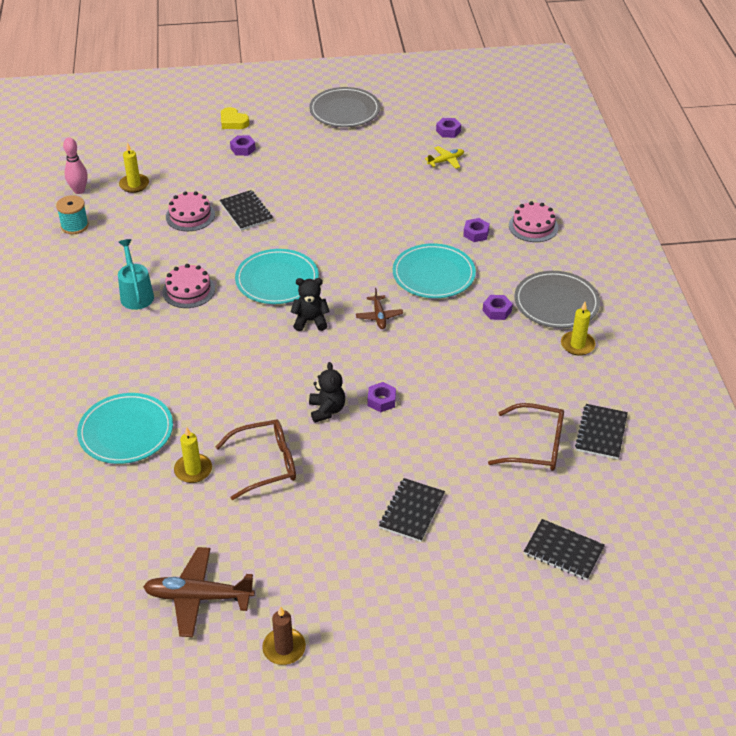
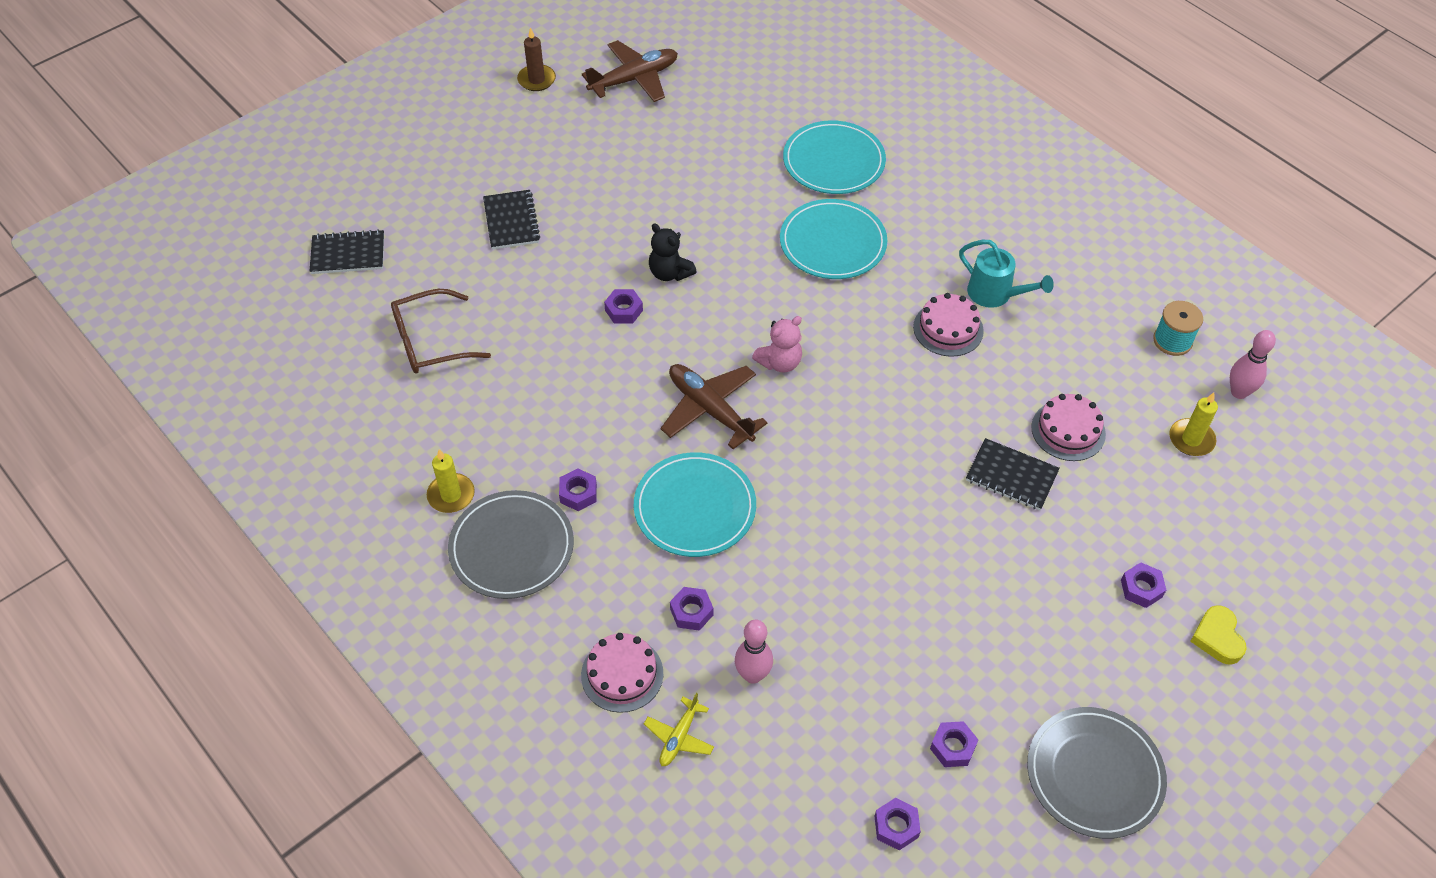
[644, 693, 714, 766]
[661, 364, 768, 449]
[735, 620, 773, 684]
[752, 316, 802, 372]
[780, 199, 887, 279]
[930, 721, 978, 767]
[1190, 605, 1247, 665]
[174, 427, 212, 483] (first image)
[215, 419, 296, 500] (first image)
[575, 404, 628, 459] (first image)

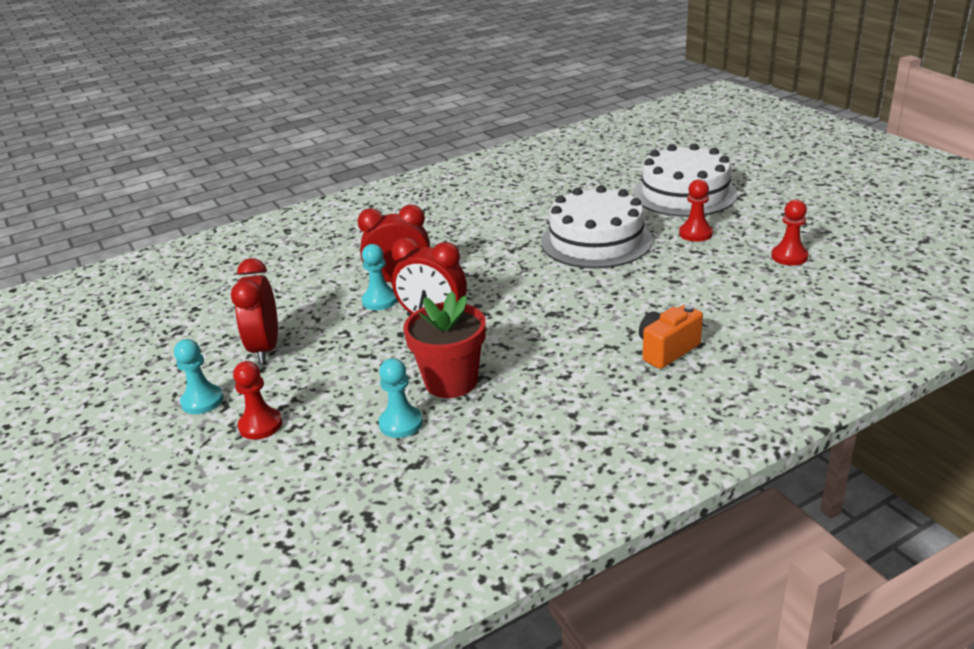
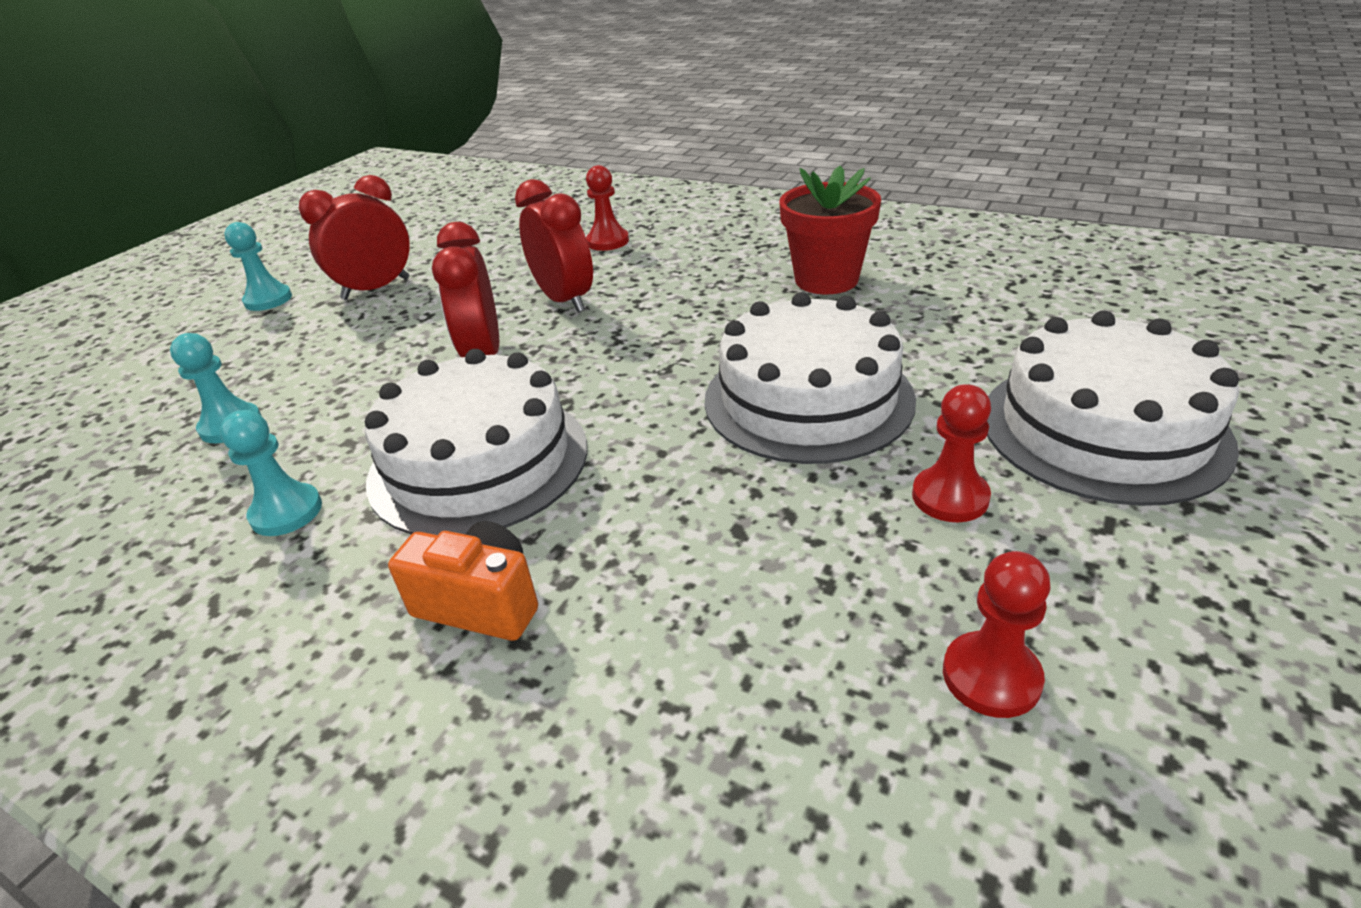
[220, 410, 322, 536]
[365, 349, 588, 535]
[586, 165, 629, 251]
[779, 166, 881, 294]

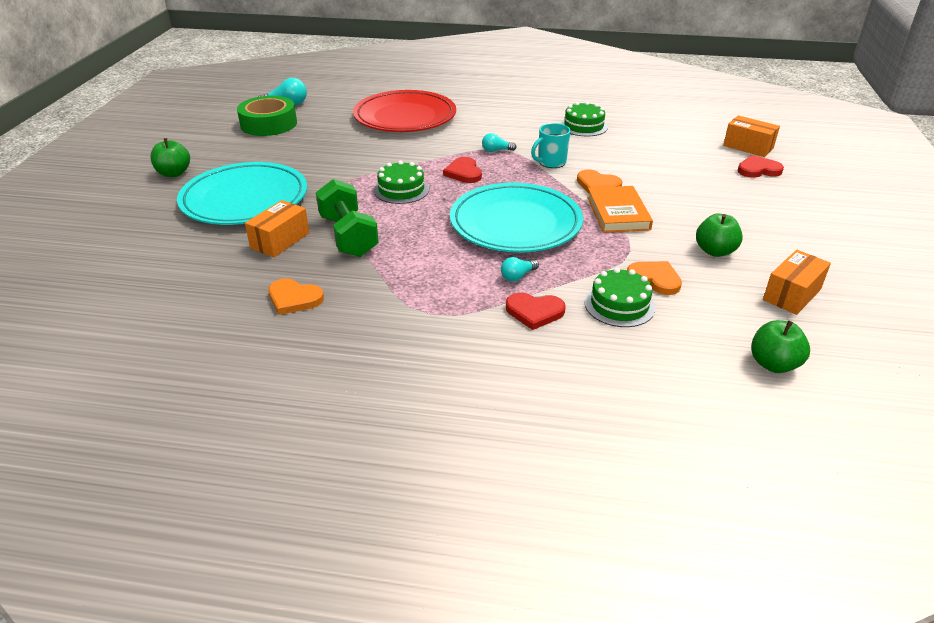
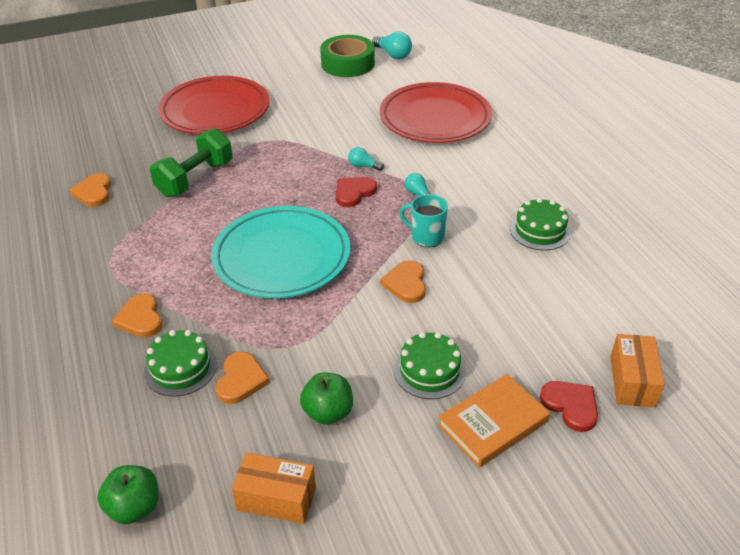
[112, 293, 163, 338]
[158, 76, 269, 134]
[348, 147, 384, 171]
[394, 332, 466, 399]
[438, 374, 550, 468]
[150, 138, 190, 177] (first image)
[245, 200, 309, 257] (first image)

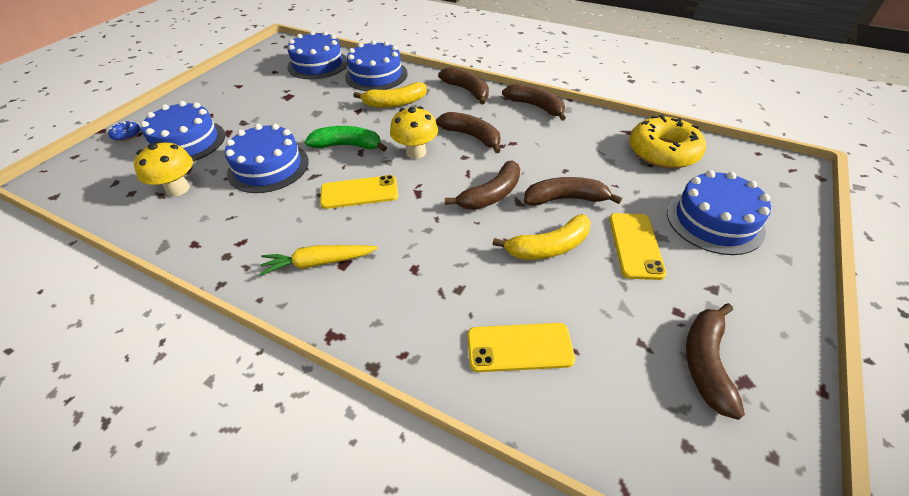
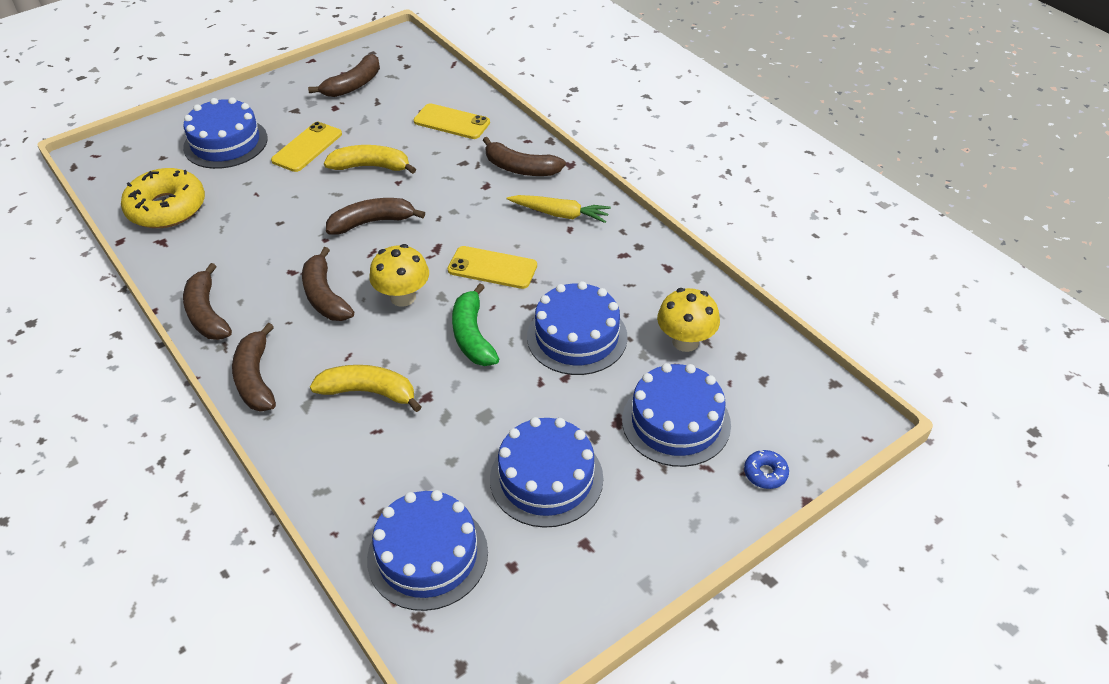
[452, 283, 499, 366]
[483, 137, 566, 176]
[490, 417, 603, 528]

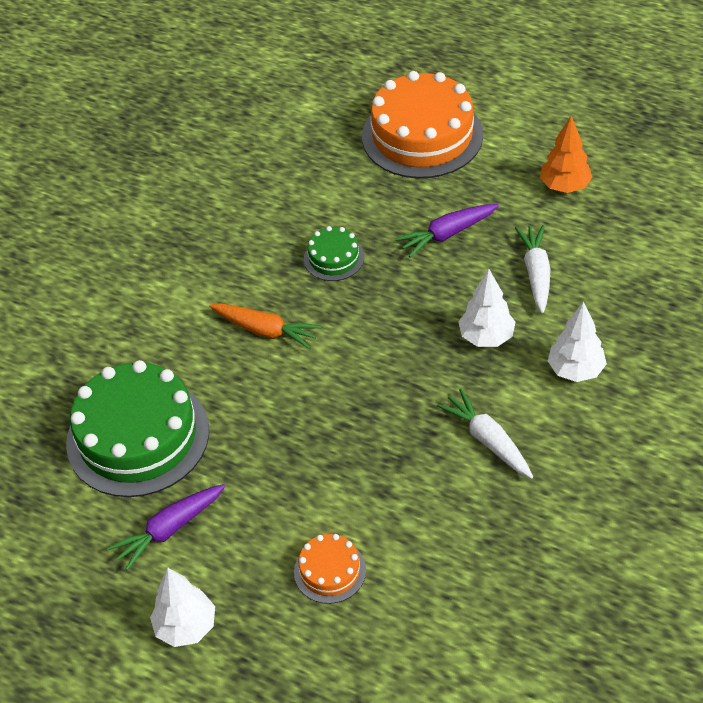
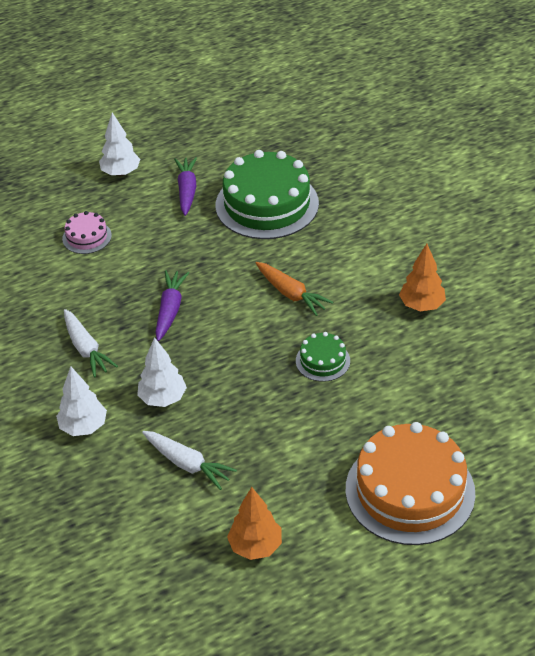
[62, 211, 112, 254]
[64, 309, 118, 378]
[155, 270, 189, 341]
[256, 262, 333, 316]
[399, 244, 446, 311]

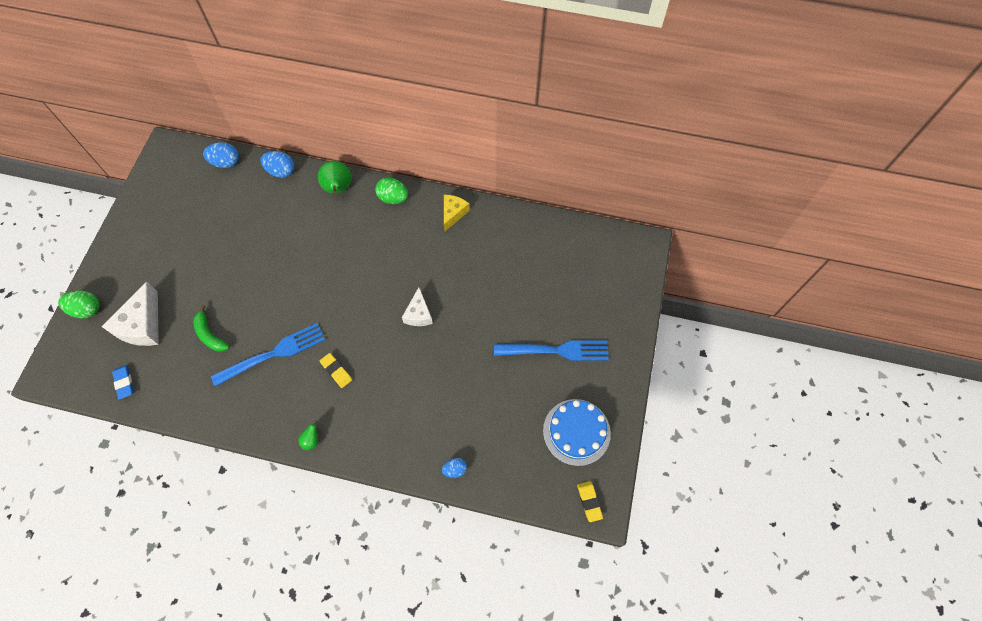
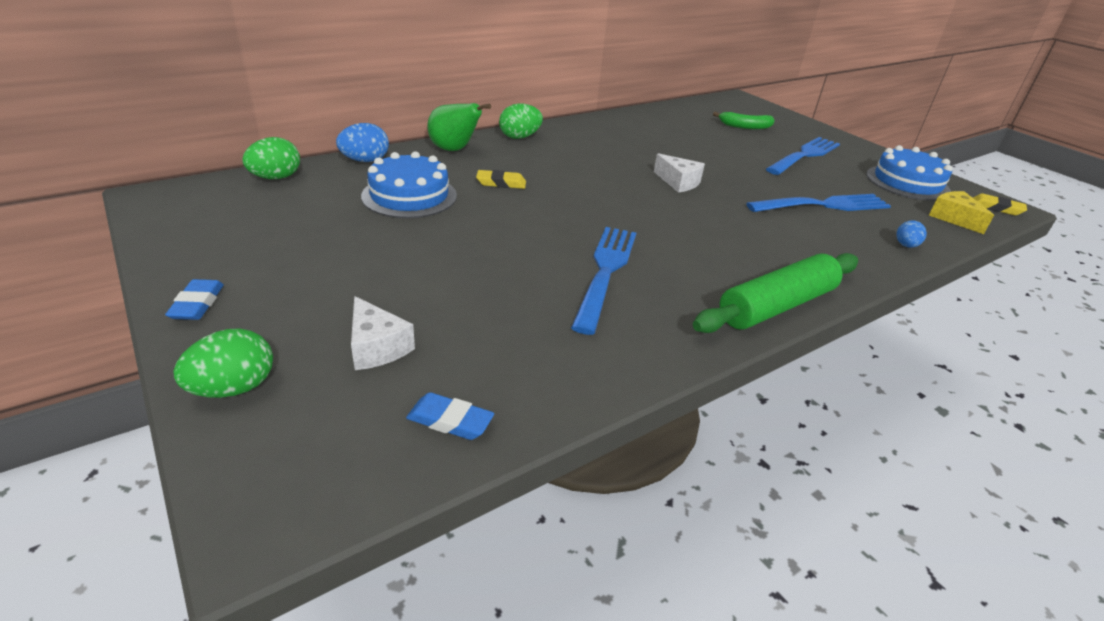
[165, 279, 224, 320]
[242, 137, 300, 179]
[351, 296, 415, 370]
[361, 151, 457, 218]
[476, 170, 526, 189]
[693, 253, 858, 333]
[713, 112, 775, 129]
[746, 194, 891, 212]
[929, 191, 994, 234]

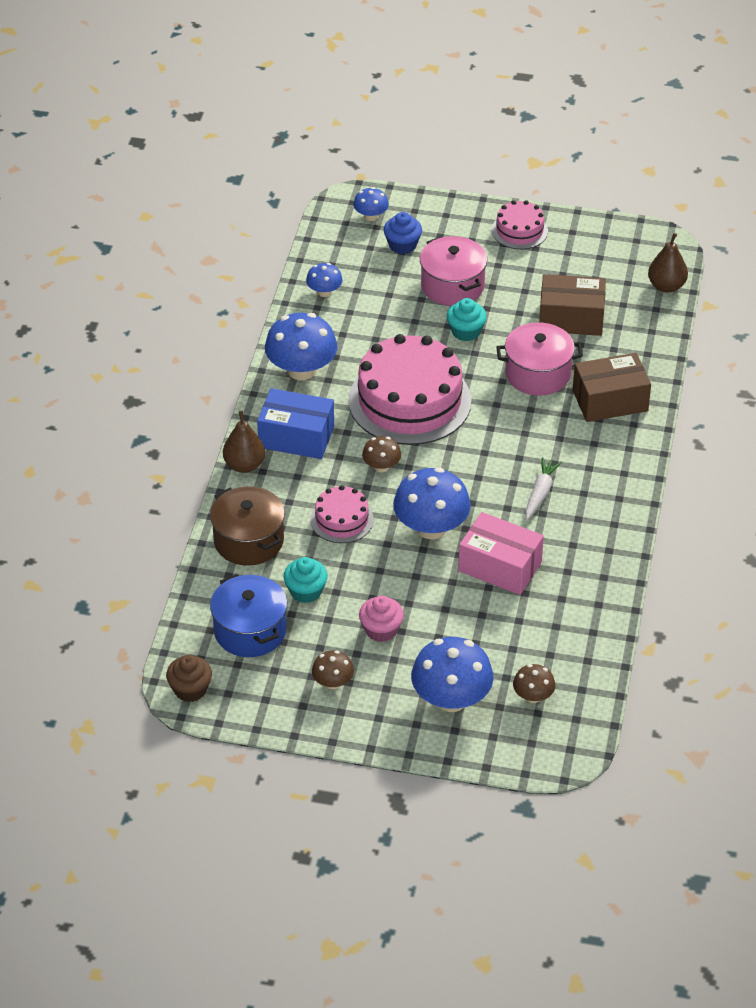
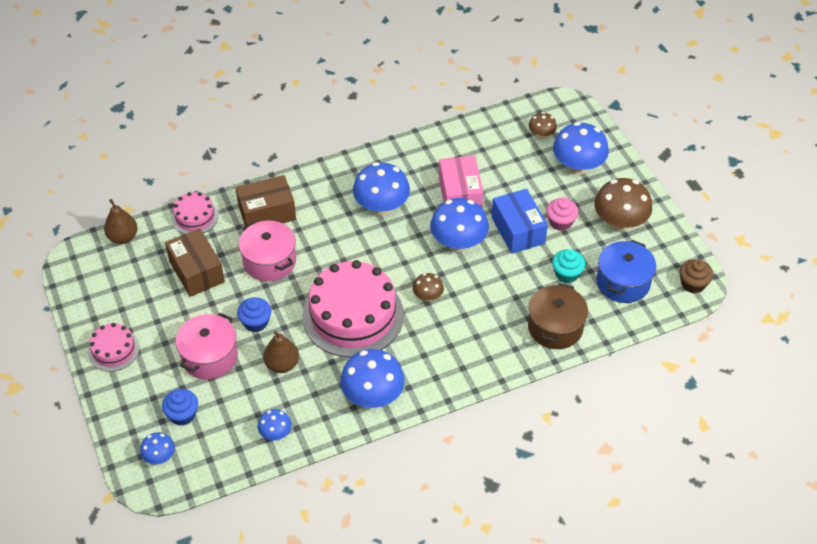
[171, 192, 219, 234]
[235, 175, 296, 226]
[237, 297, 271, 332]
[263, 331, 299, 373]
[353, 162, 410, 215]
[492, 189, 548, 254]
[594, 178, 652, 231]

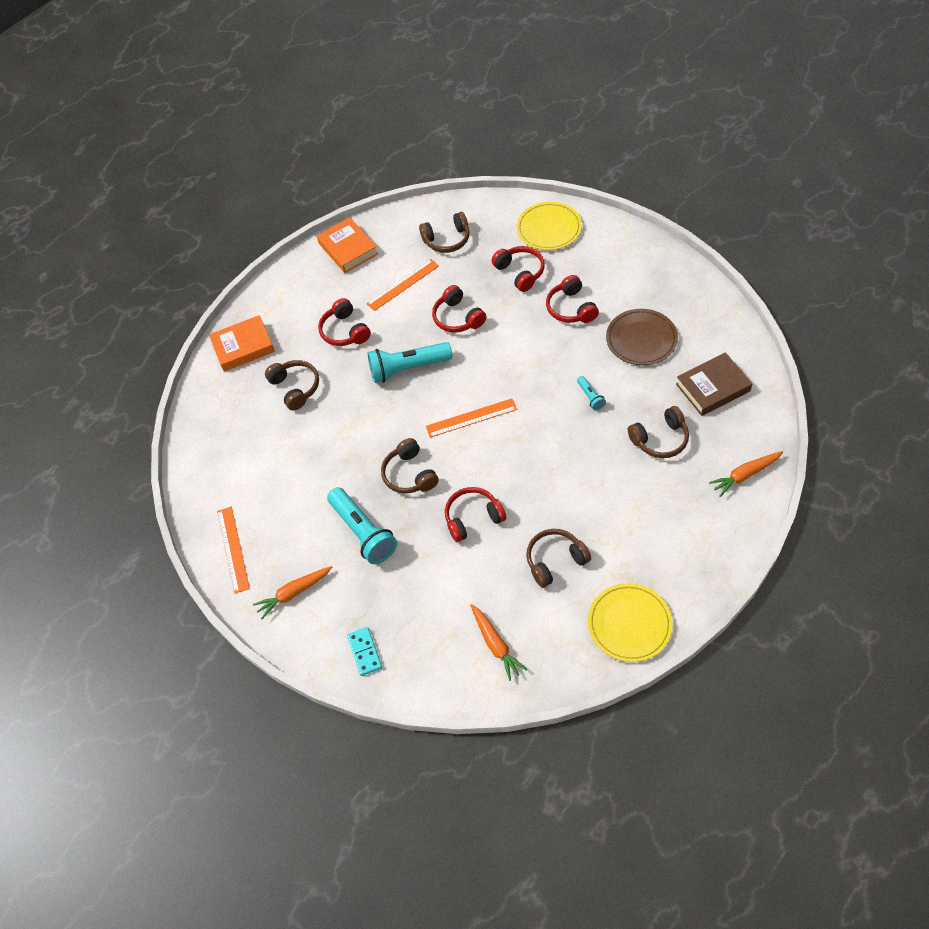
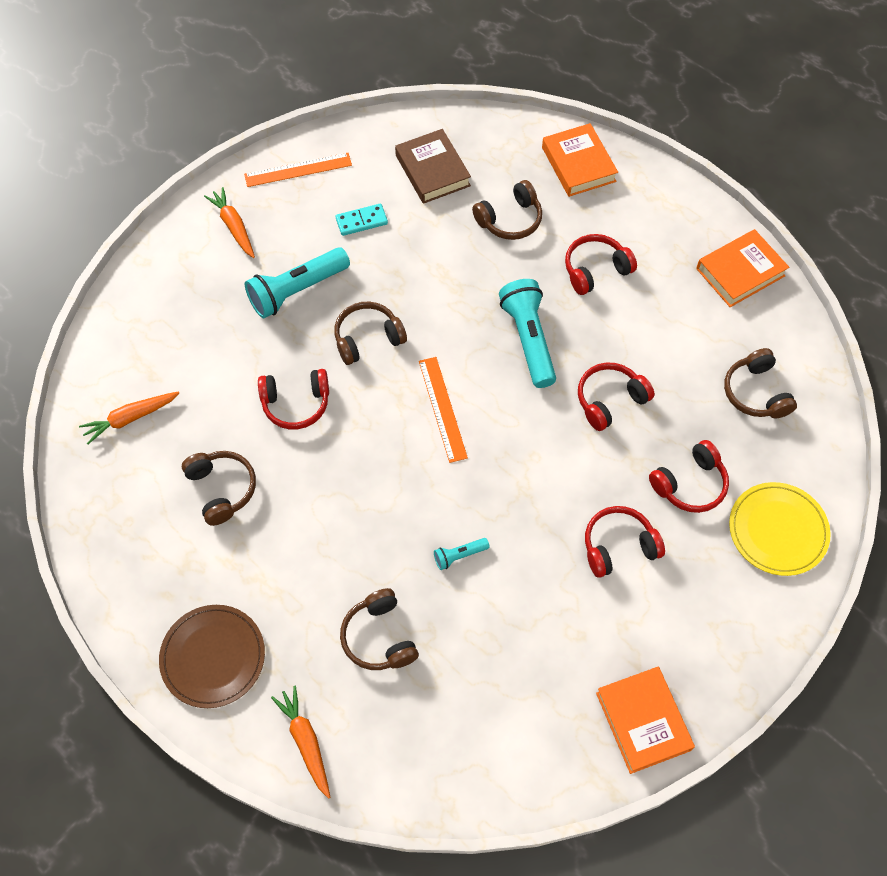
[159, 605, 265, 708]
[258, 369, 329, 429]
[336, 204, 388, 236]
[395, 129, 471, 204]
[596, 667, 695, 774]
[366, 259, 439, 311] (first image)
[588, 583, 673, 662] (first image)

